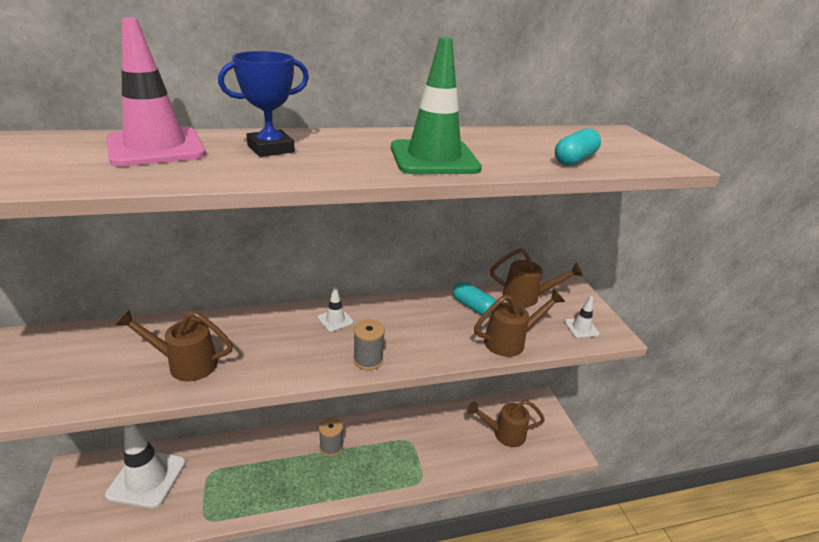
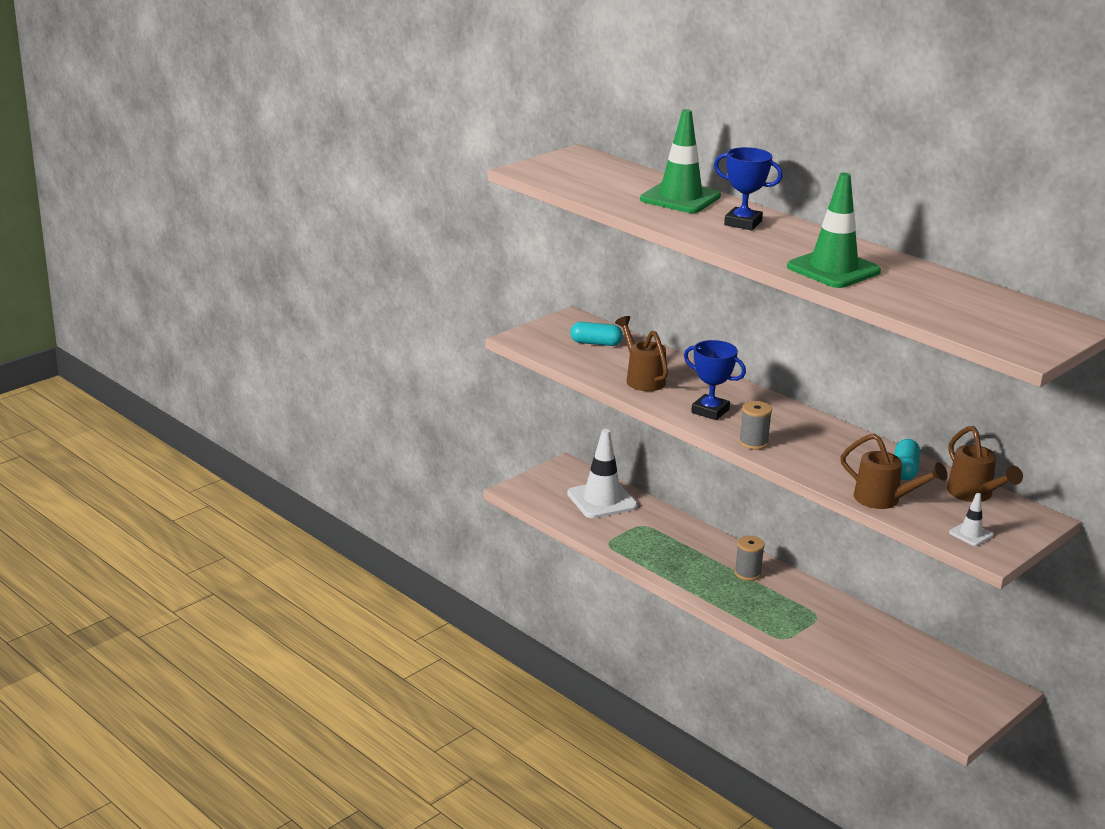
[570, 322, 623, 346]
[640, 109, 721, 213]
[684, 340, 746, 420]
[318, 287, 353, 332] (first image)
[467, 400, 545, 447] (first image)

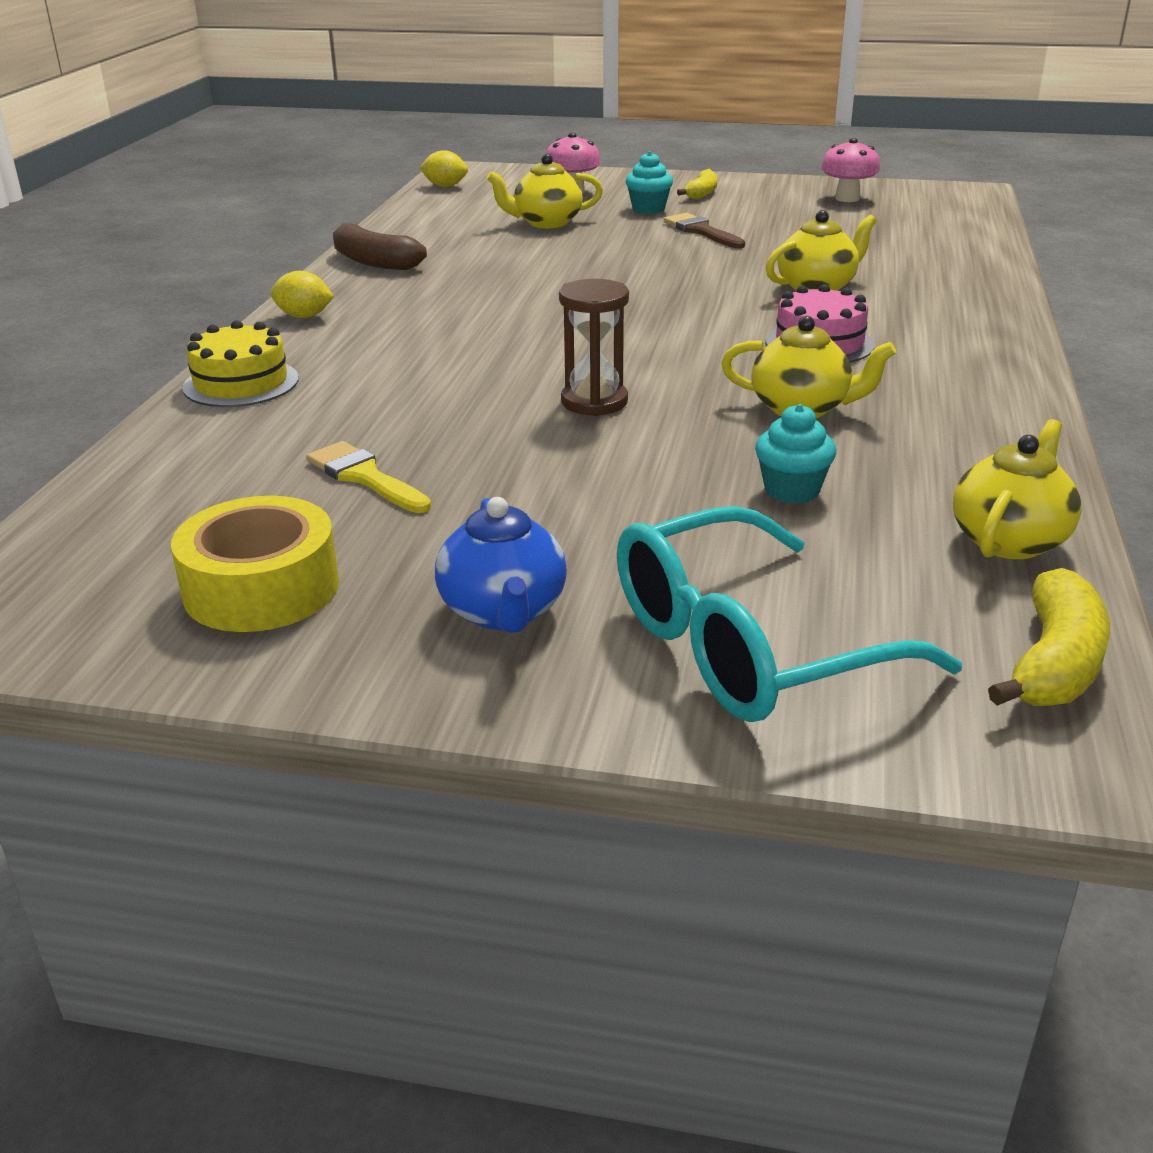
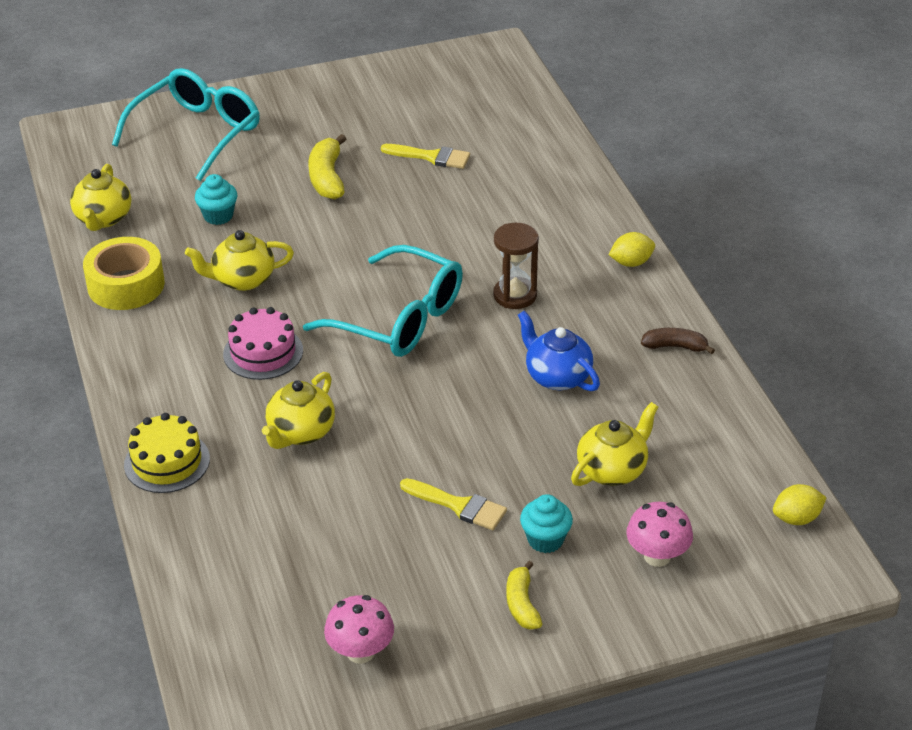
[83, 237, 165, 310]
[124, 413, 210, 493]
[303, 245, 463, 357]
[308, 134, 346, 199]
[400, 478, 507, 530]
[493, 223, 539, 309]
[518, 310, 600, 391]
[641, 328, 715, 354]

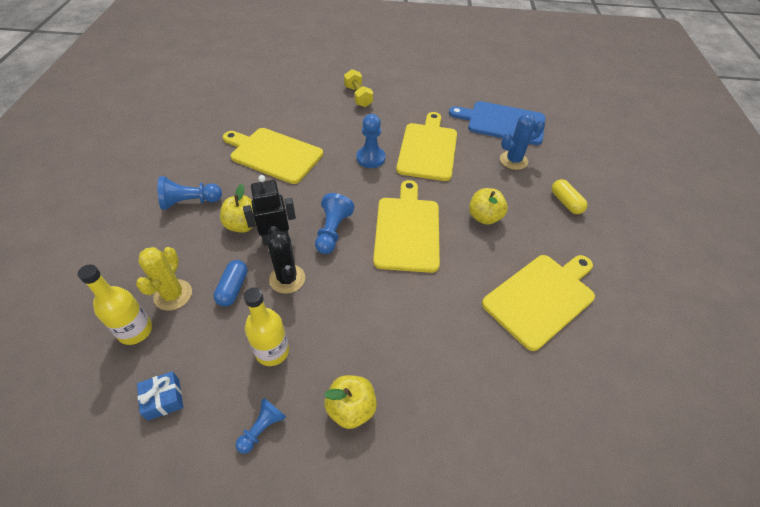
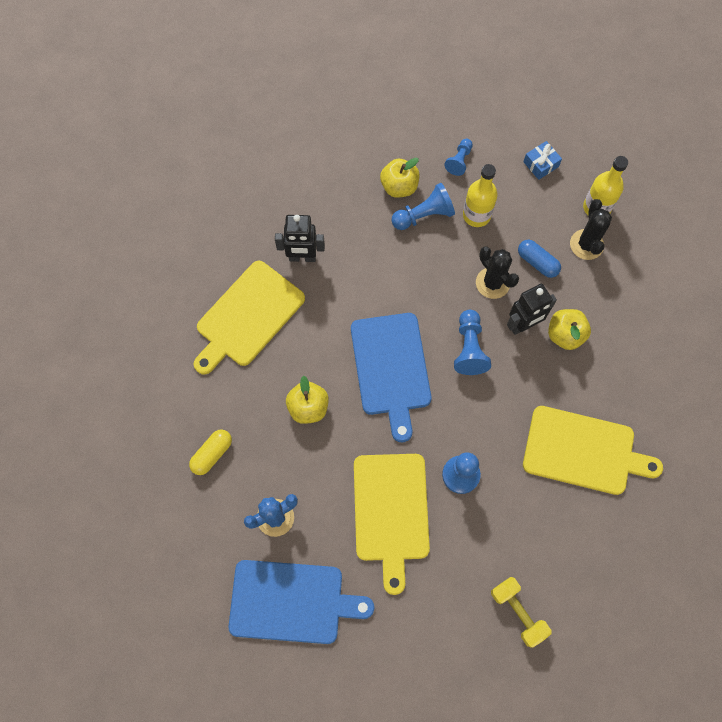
[189, 430, 232, 475]
[275, 215, 325, 262]
[351, 313, 431, 442]
[391, 183, 455, 230]
[518, 240, 561, 278]
[570, 199, 612, 260]

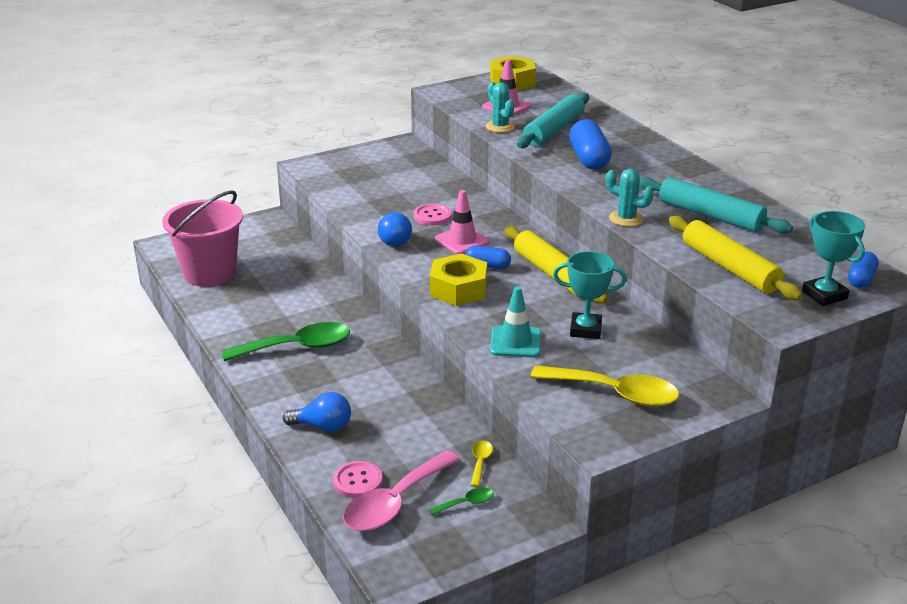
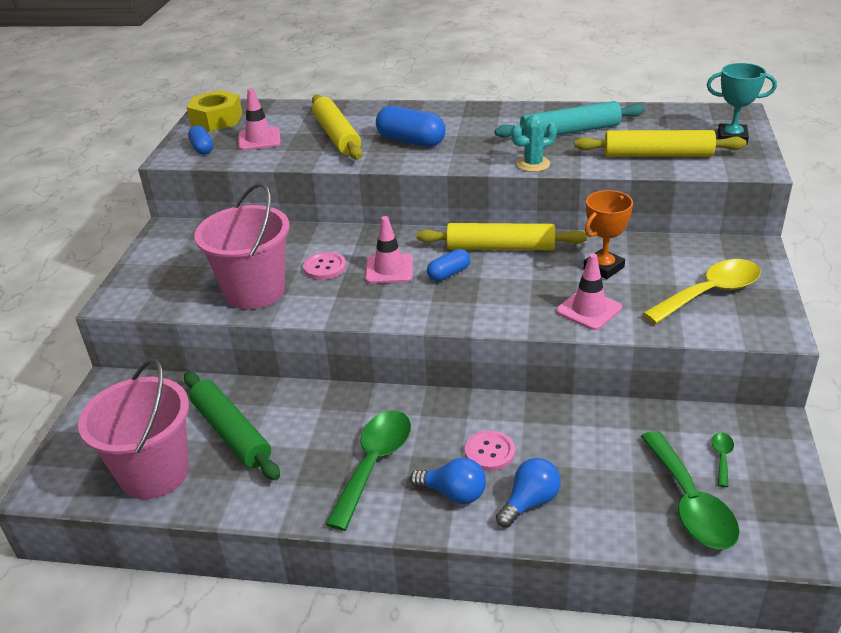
[184, 372, 280, 480]
[188, 126, 213, 154]
[194, 183, 290, 310]
[312, 94, 363, 159]
[410, 458, 486, 504]
[465, 430, 515, 471]
[556, 253, 622, 330]
[583, 190, 633, 279]
[641, 431, 740, 549]
[430, 253, 487, 306] (first image)
[471, 440, 493, 487] (first image)
[486, 82, 515, 133] (first image)

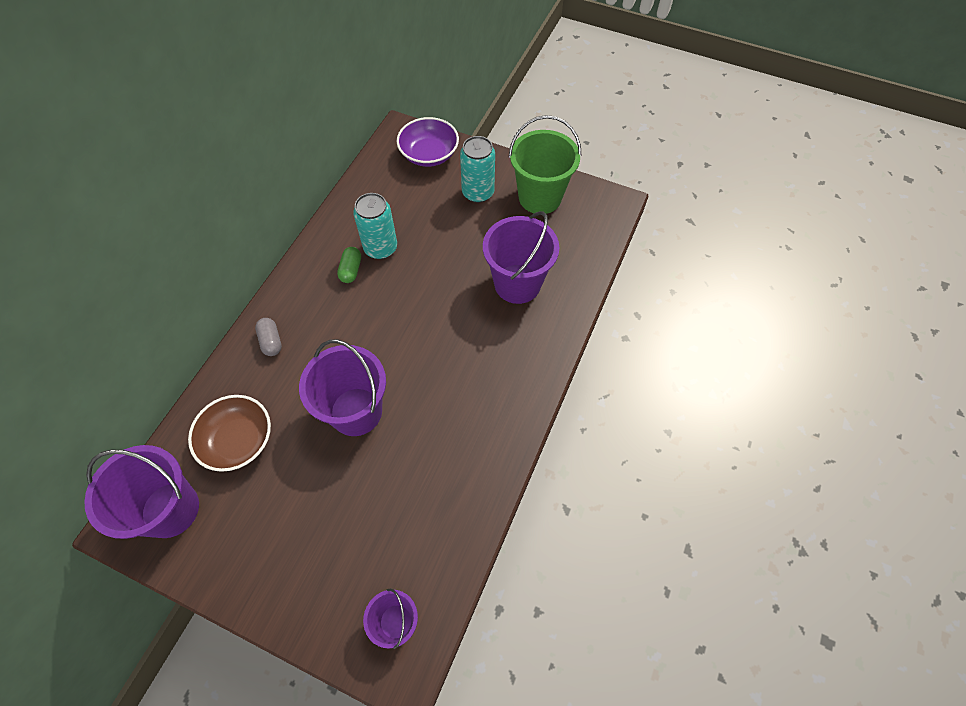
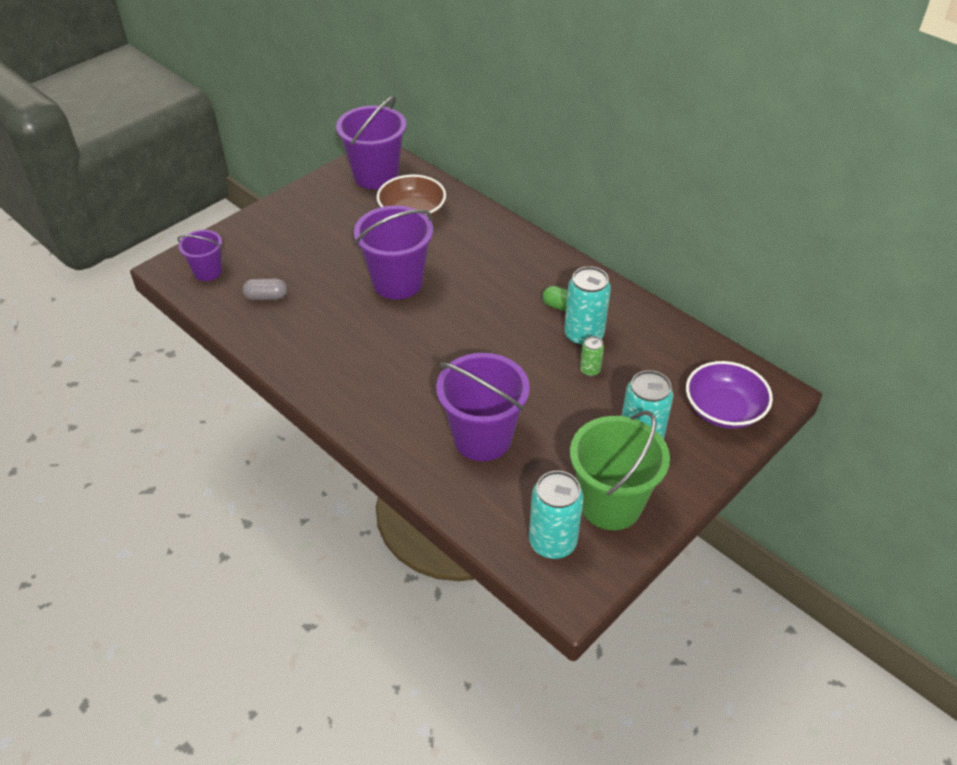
[243, 279, 287, 300]
[529, 471, 584, 559]
[580, 336, 604, 377]

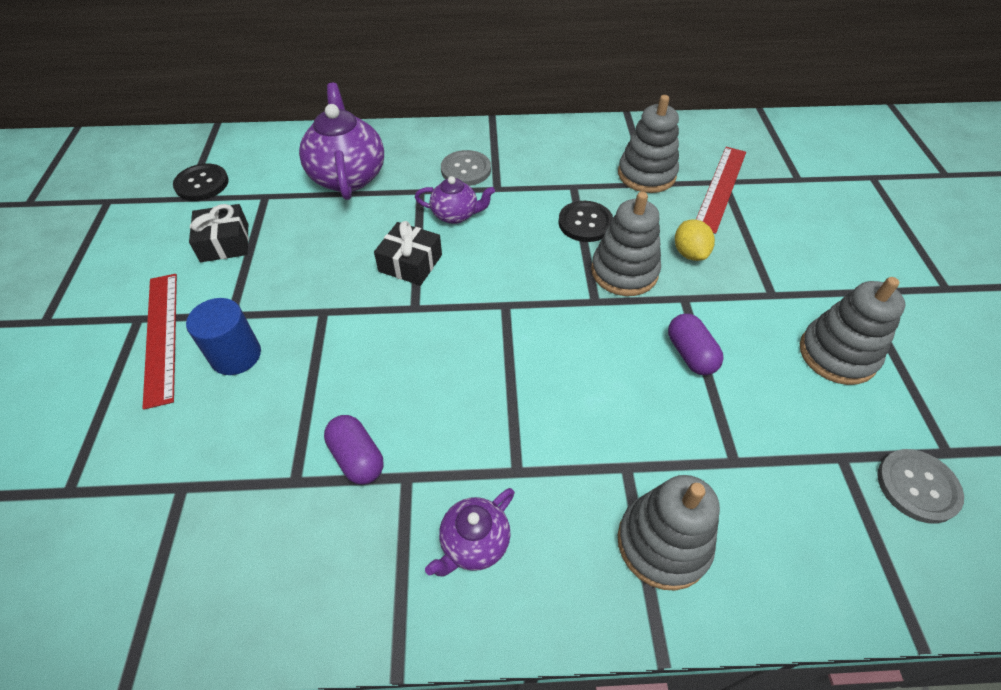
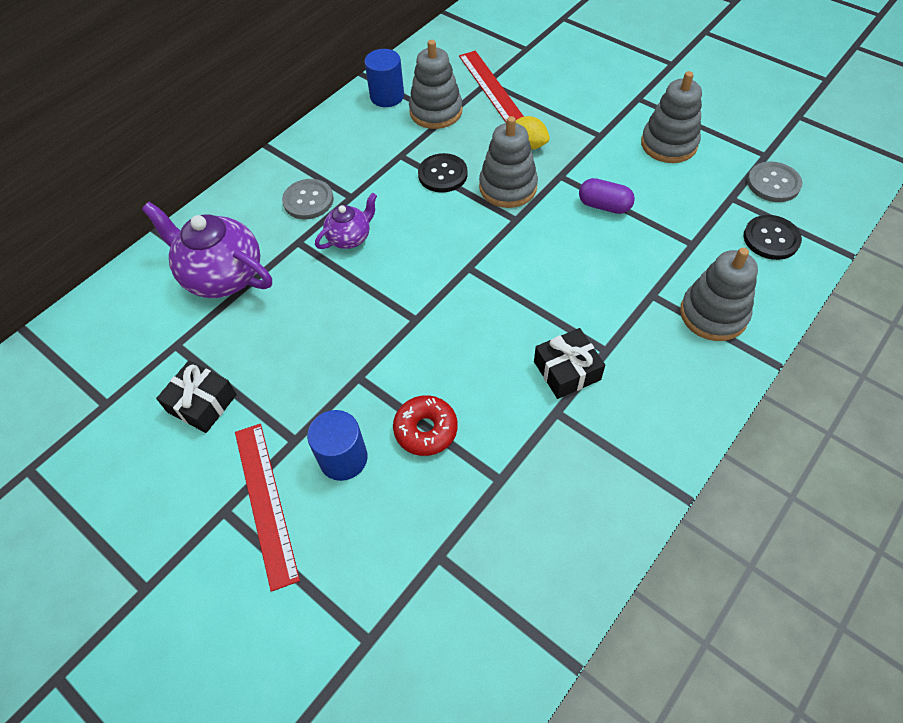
[235, 424, 300, 592]
[365, 49, 404, 107]
[393, 395, 458, 456]
[534, 328, 605, 399]
[743, 215, 802, 260]
[324, 415, 384, 485] (first image)
[425, 488, 515, 576] (first image)

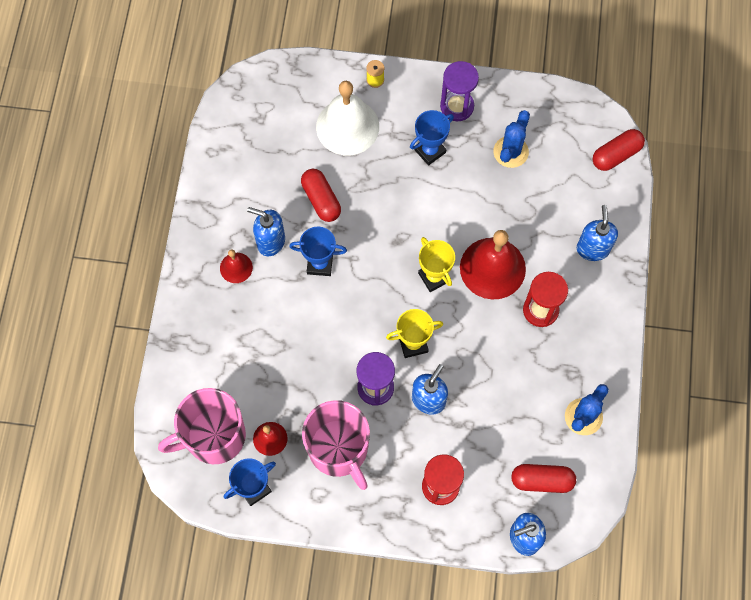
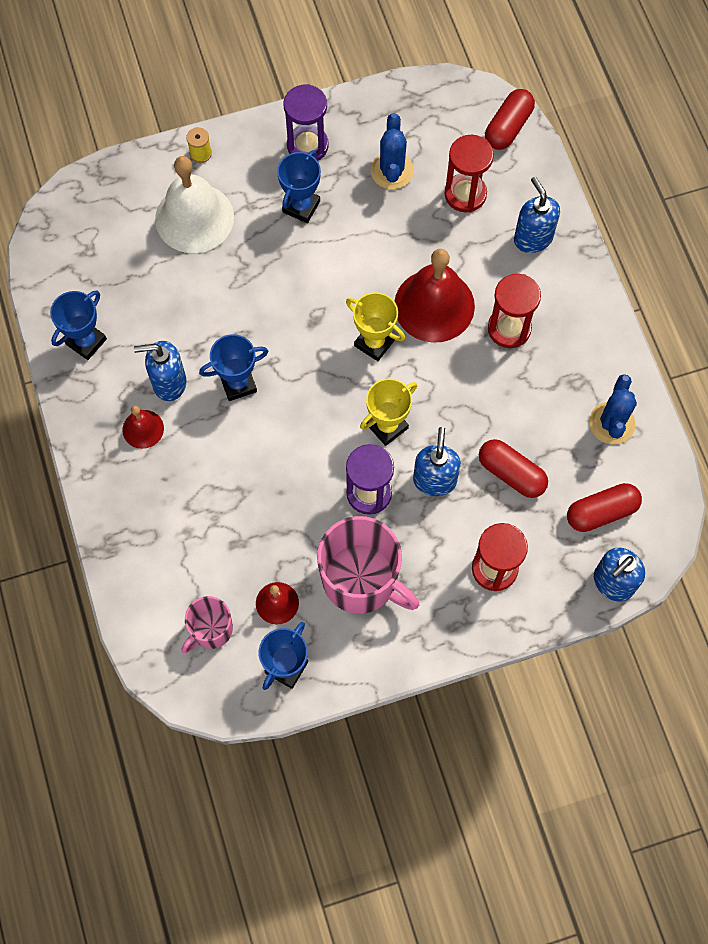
[50, 291, 107, 360]
[182, 596, 233, 653]
[445, 135, 494, 212]
[479, 439, 548, 498]

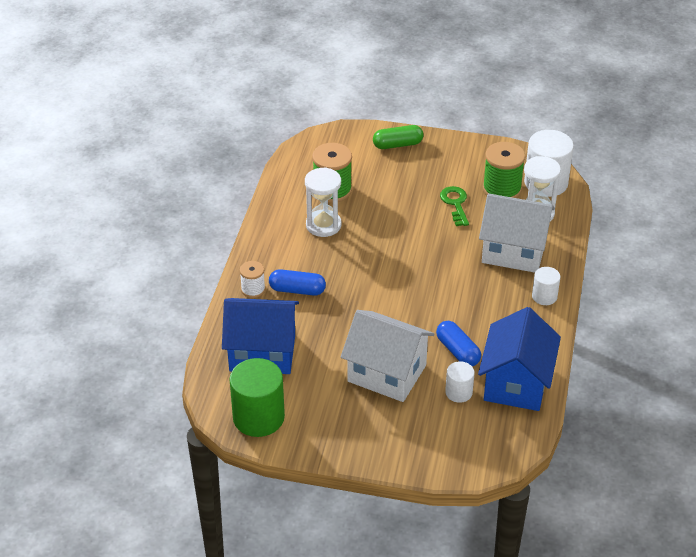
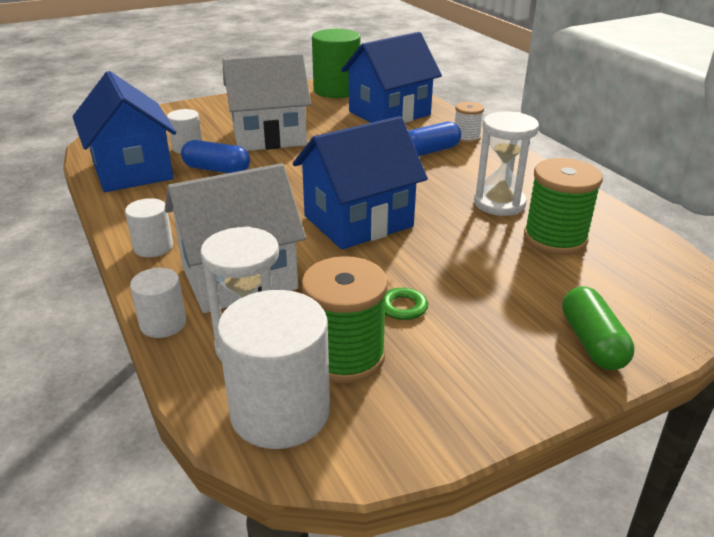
[130, 268, 186, 338]
[293, 116, 428, 249]
[562, 286, 634, 370]

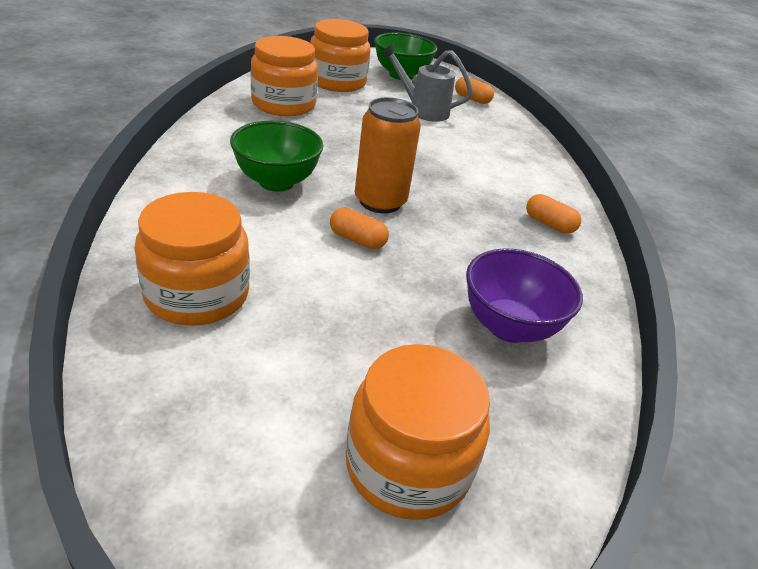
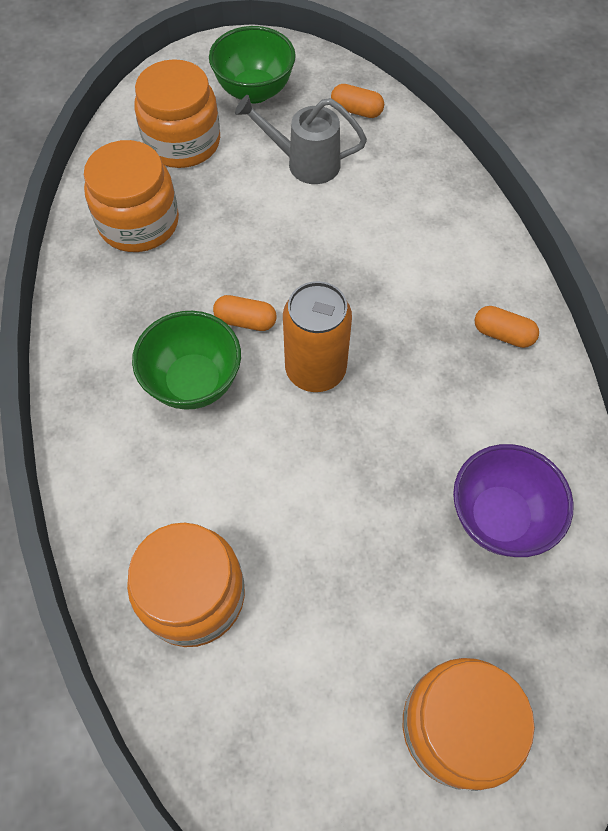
[213, 295, 277, 331]

